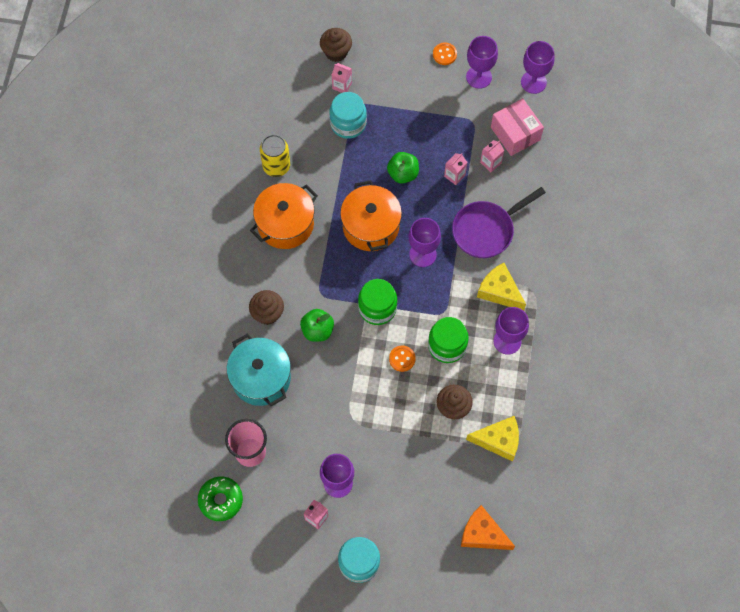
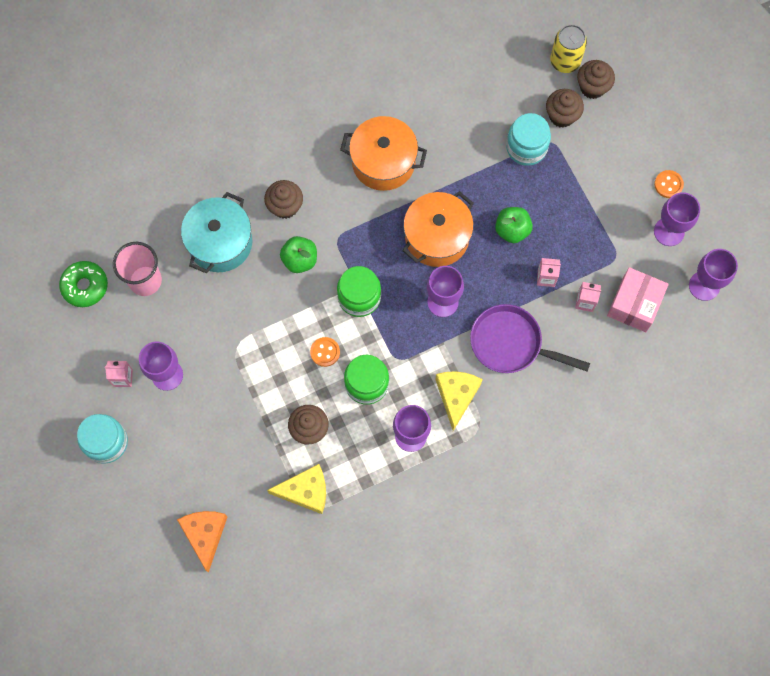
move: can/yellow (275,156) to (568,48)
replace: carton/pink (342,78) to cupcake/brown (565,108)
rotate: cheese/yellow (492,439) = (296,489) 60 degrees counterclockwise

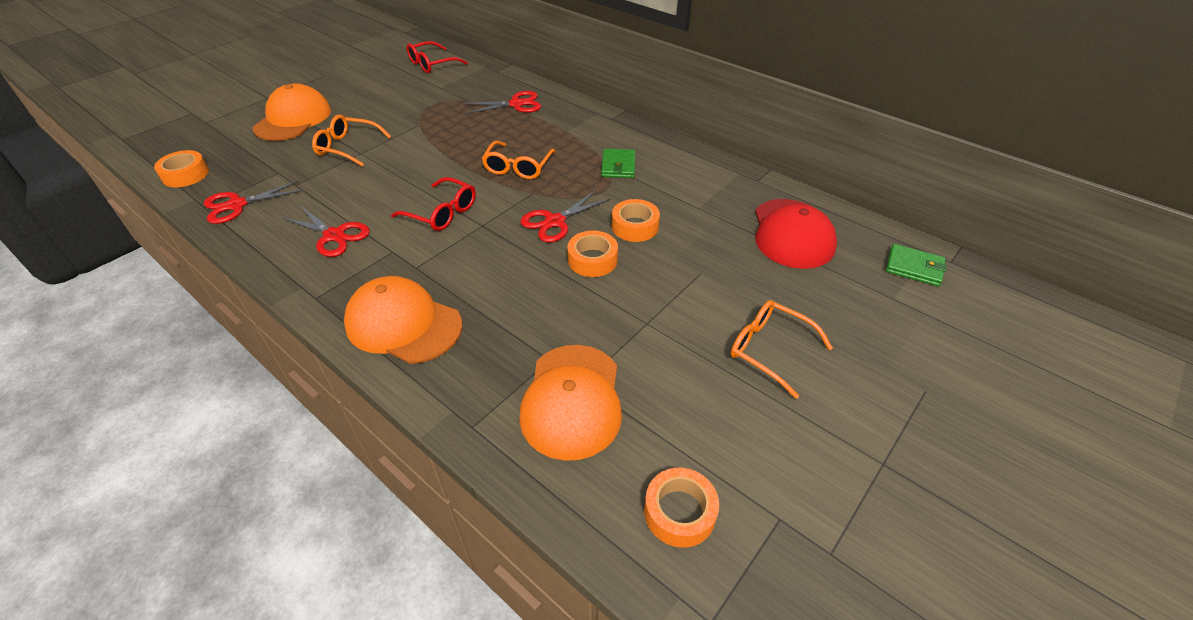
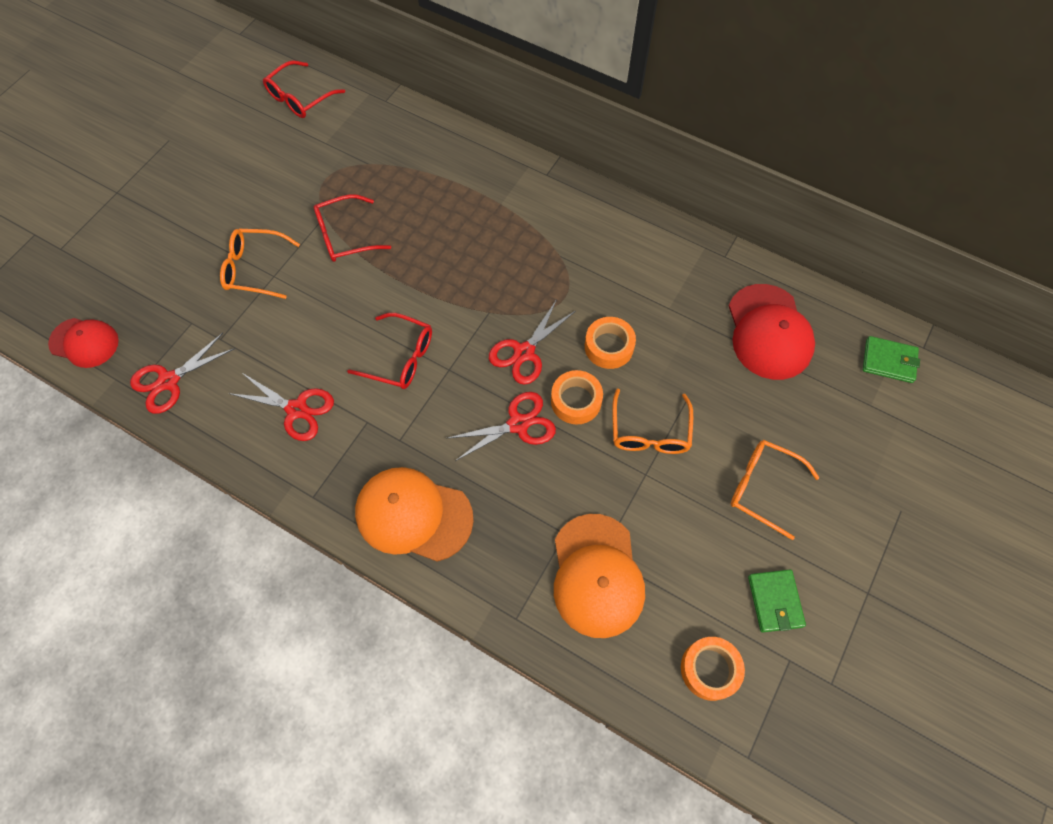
delete: cap/orange (292,112)
insert: glasses/red (352,228)
move: scissors/red (502,102) to (502,426); glasses/orange (519,160) to (652,421); wallet/green (618,163) to (777,601)
replace: tape/orange (181,168) to cap/red (83,343)

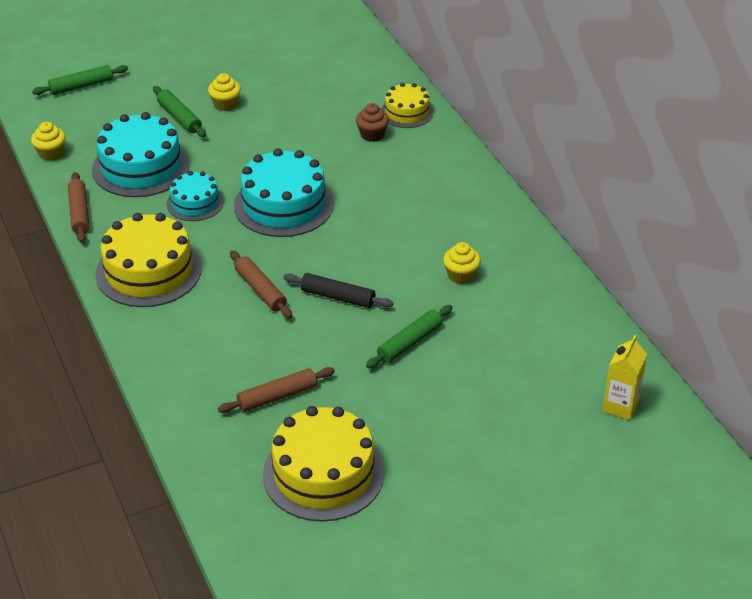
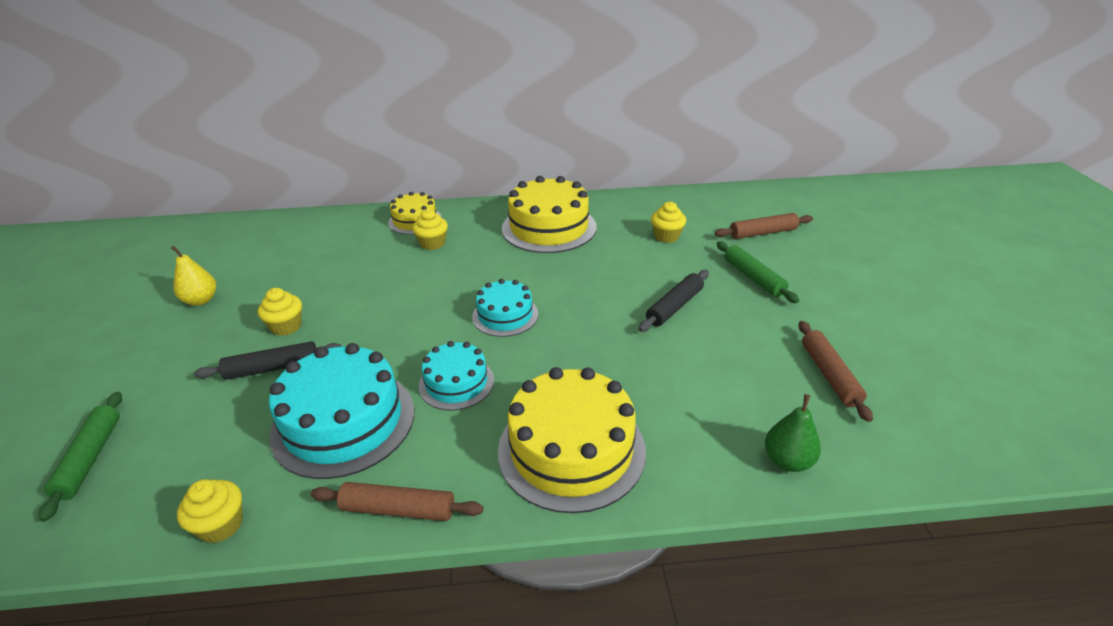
delete: carton/yellow (625,377)
insert: pear/yellow (193,276); pear/green (793,433)
move: rolling pin/brown (261,284) to (764,226); cake/yellow (323,464) to (549,214)
recolor: rolling pin/green (179,111) to rolling pin/black (267,360); cupcake/brown (372,122) to cupcake/yellow (430,229)
resize: cake/turquoise (284,192) = (505,308) x0.57

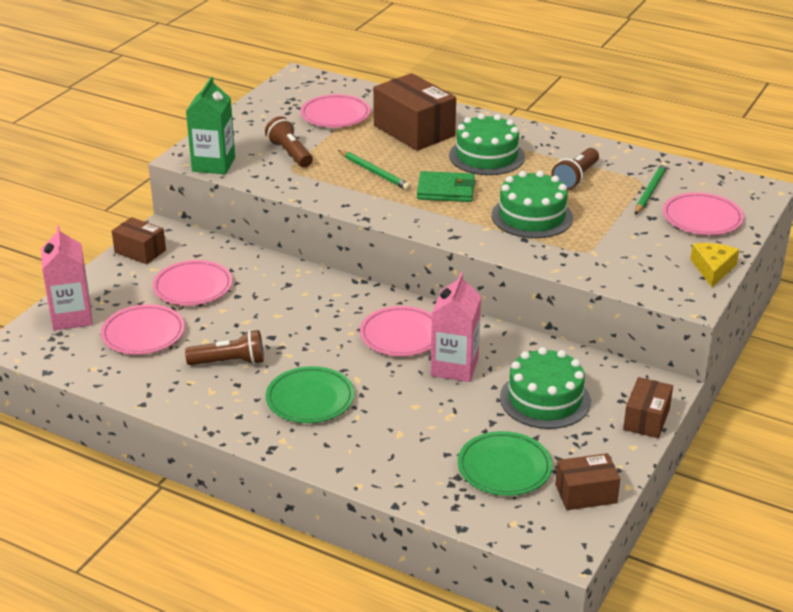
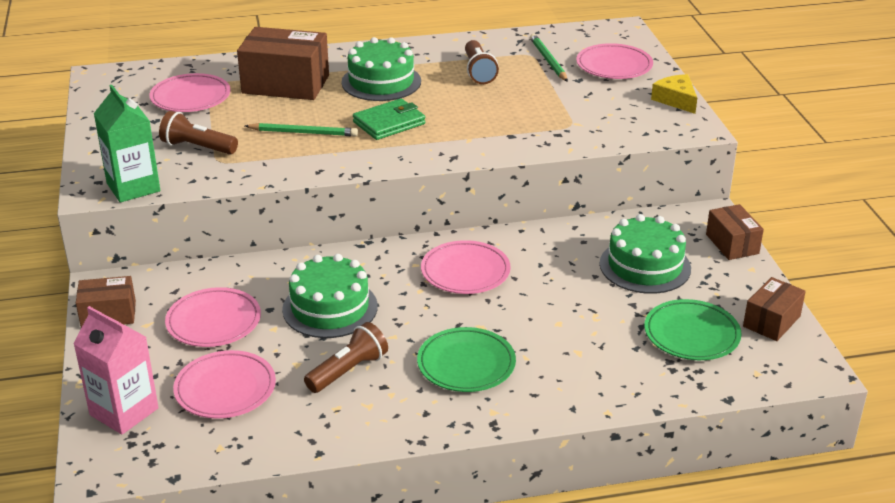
delete: carton/pink (456,327)
move: cake/green (532,204) to (330,296)

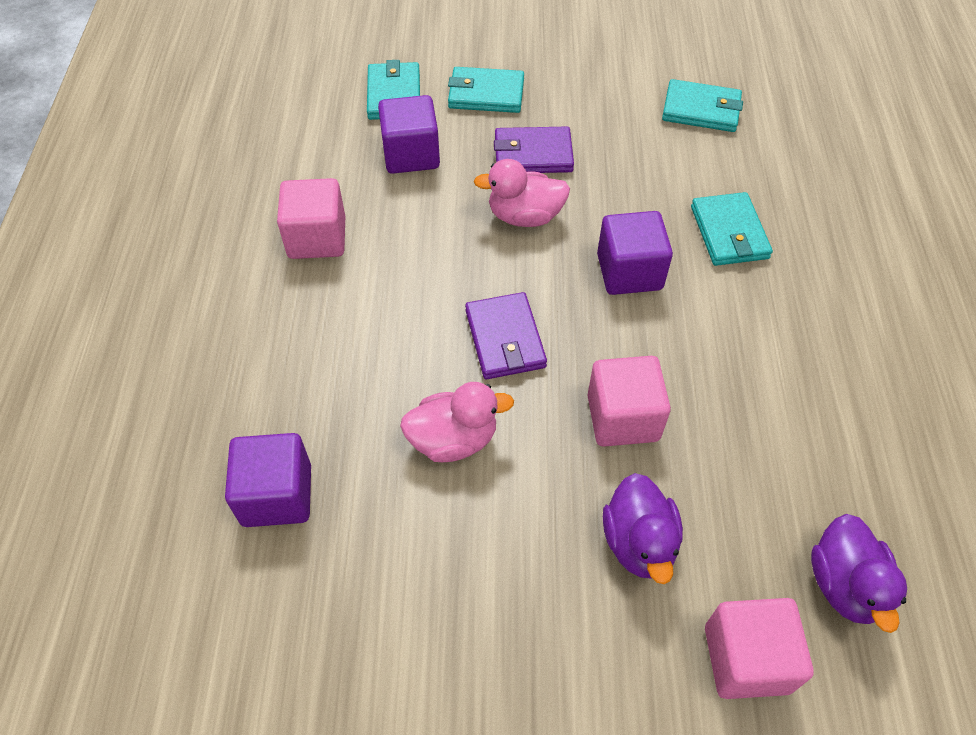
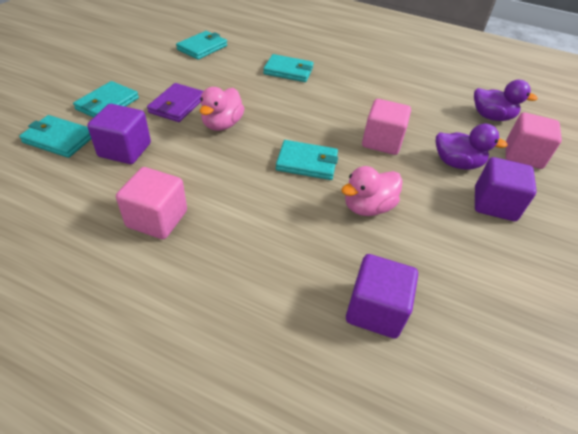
move: cube/purple (635,253) to (506,189)
recolor: wallet/purple (506,335) to wallet/turquoise (307,160)
rotate: duck/pink (457,422) = (372,191) 135 degrees counterclockwise

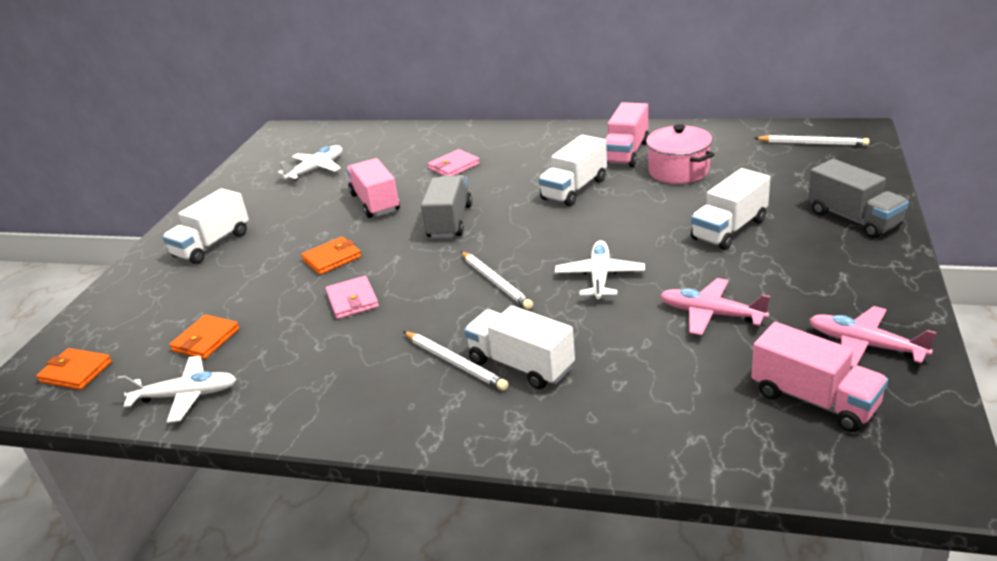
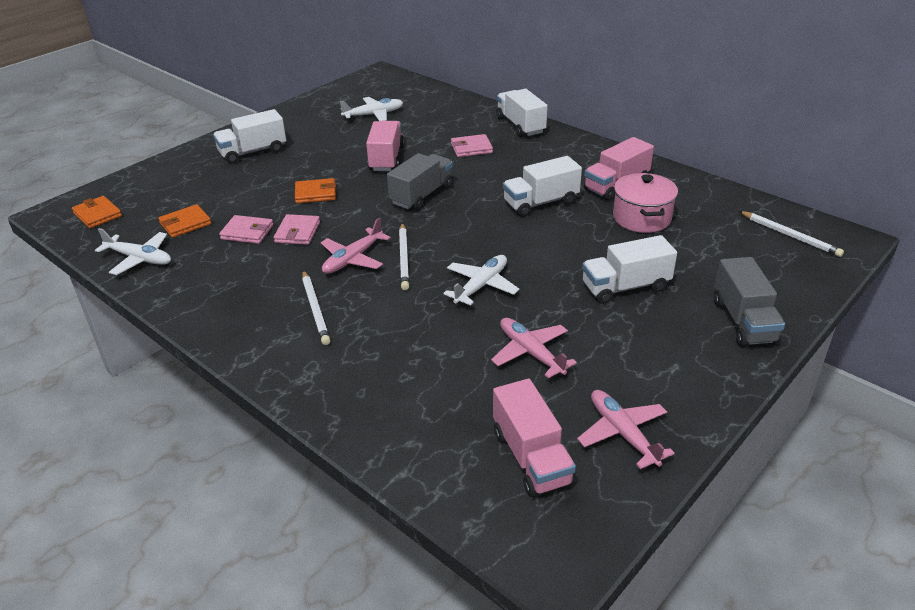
insert: wallet/pink (246,229); plane/pink (356,245)
move: truck/white (519,347) to (522,113)

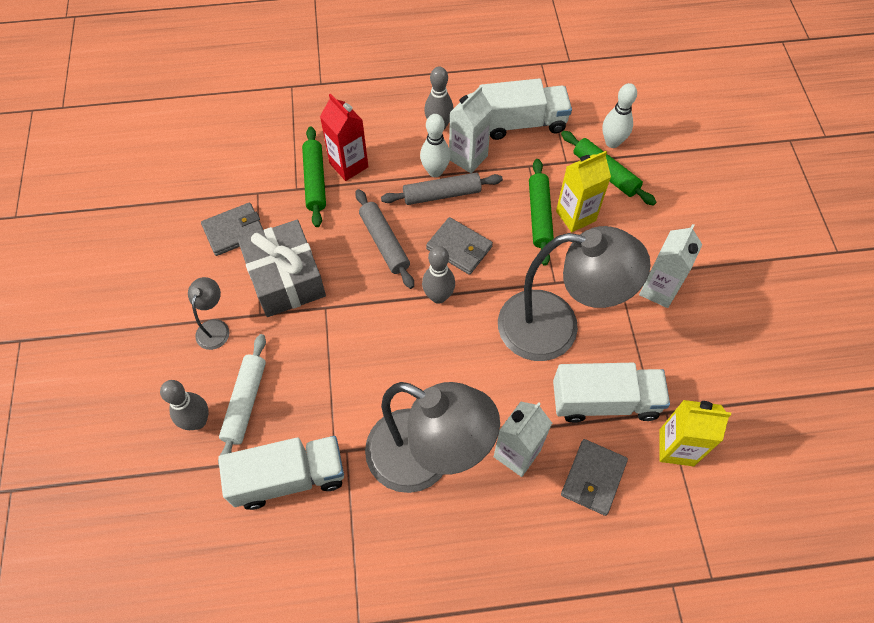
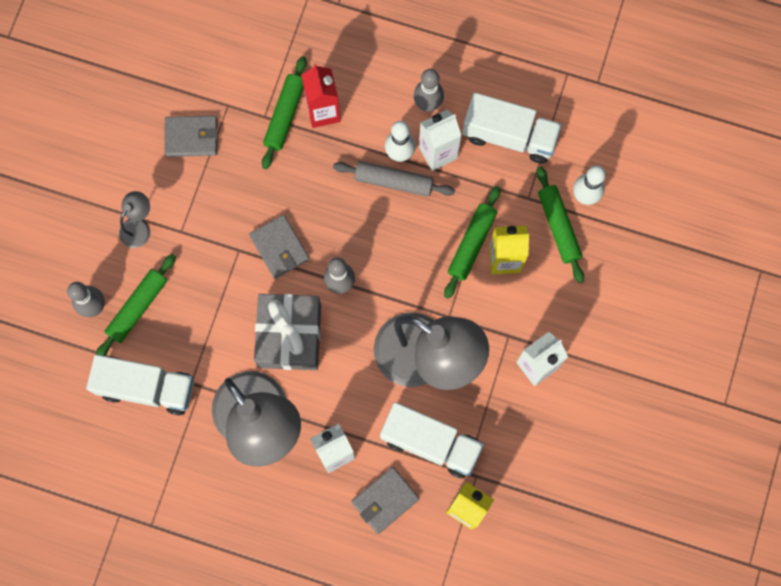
delete: rolling pin/grey (384,239)
move: gift/grey (282,268) to (287,332); wallet/grey (459,246) to (279,247)
recolor: rolling pin/white (242,399) to rolling pin/green (136,305)

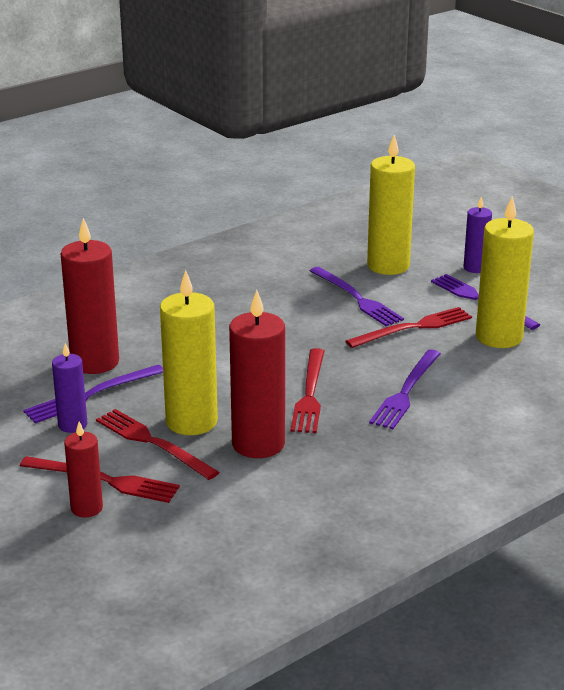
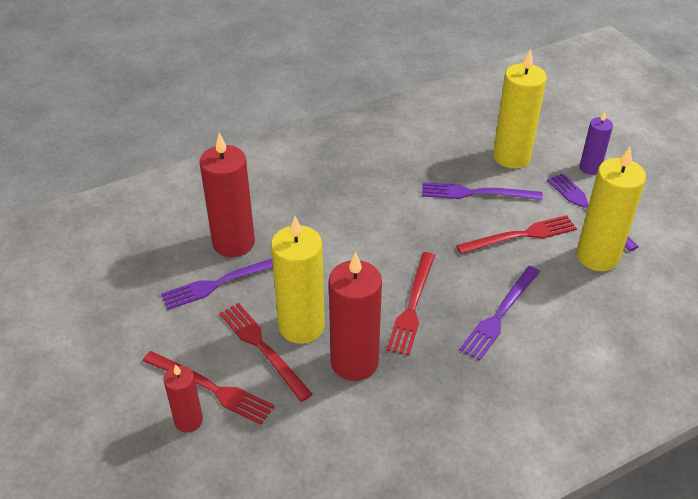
delete: candle/purple (69,388)
rotate: fork/purple (357,296) = (482,191) 120 degrees clockwise

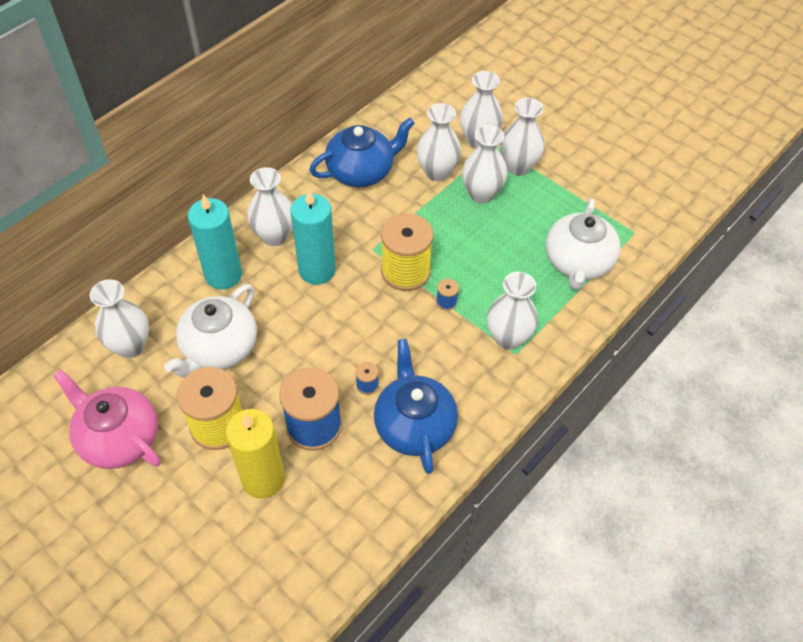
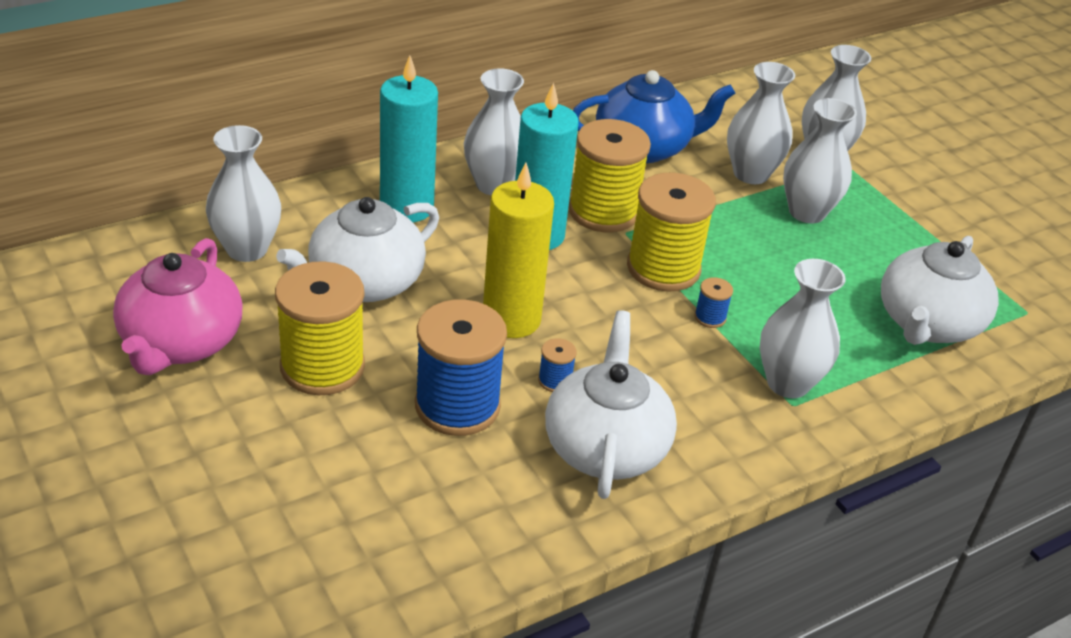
delete: vase/white (522,137)
insert: spool/yellow (610,175)
move: candle/yellow (255,454) to (518,250)
recolor: teapot/blue (416,406) to teapot/white (611,404)
rotate: teapot/pink (107,419) = (177,306) 135 degrees counterclockwise

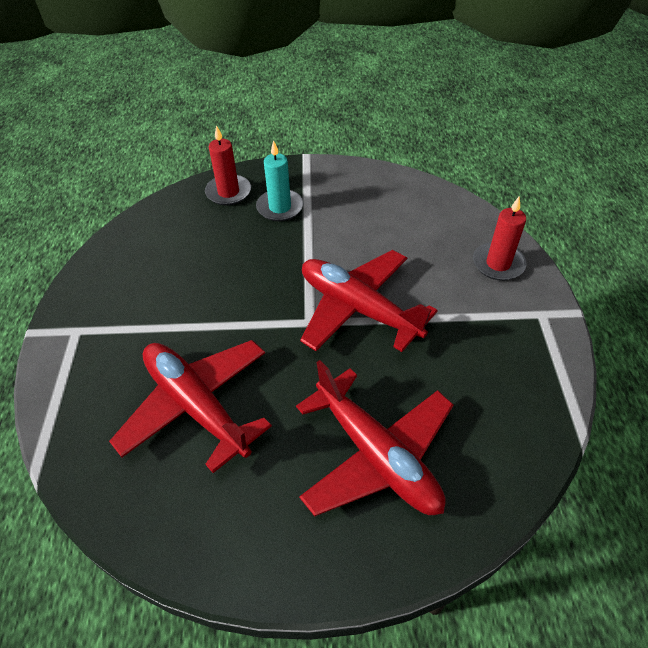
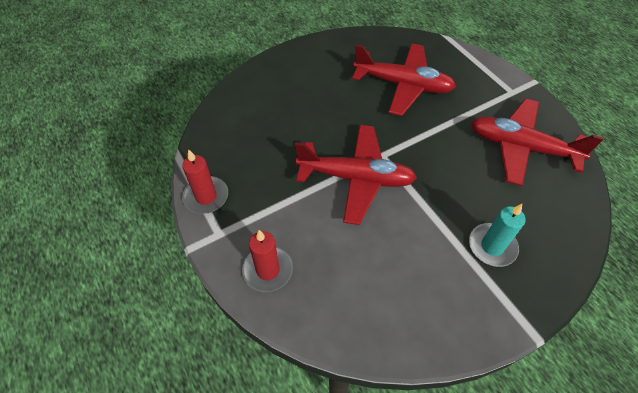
move: candle/red (228,165) to (205,181); plane/red (375,438) to (537,142)

